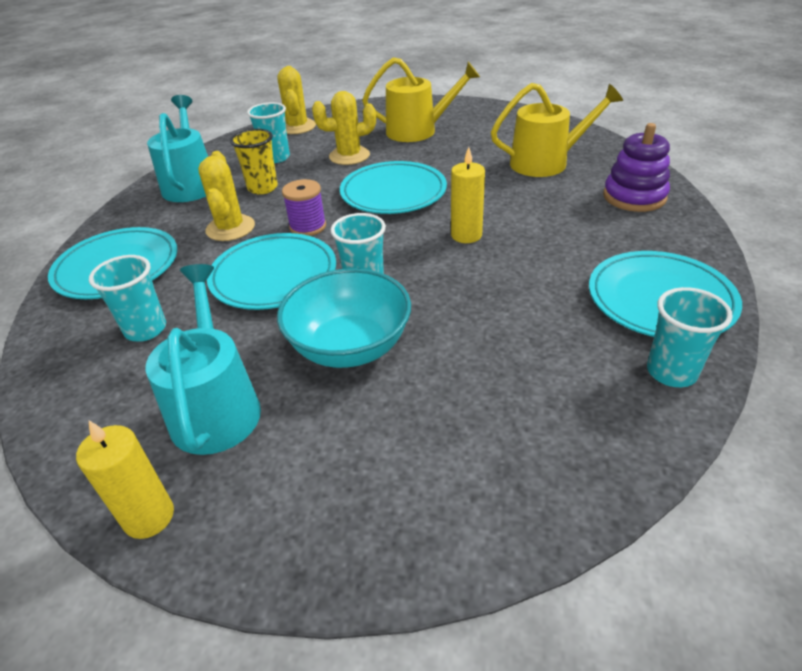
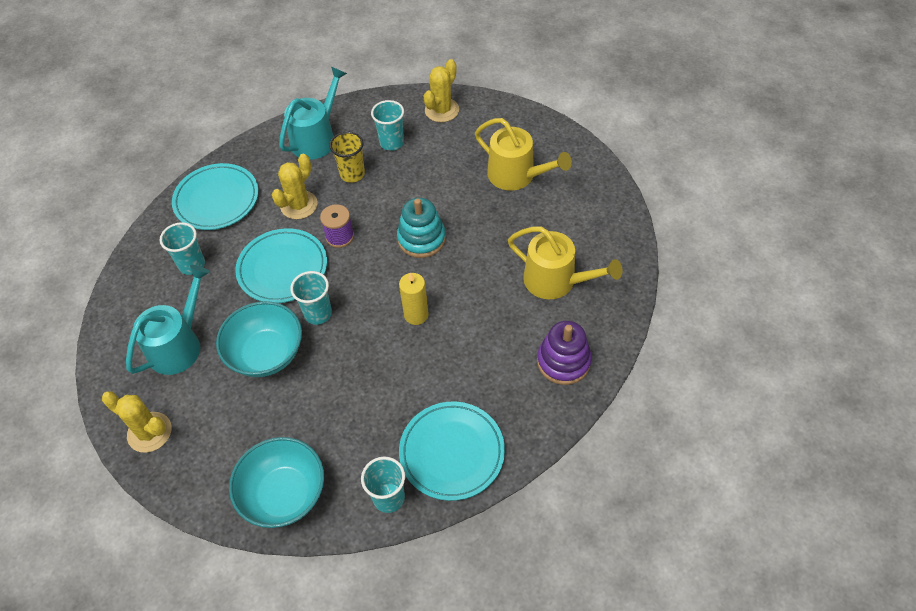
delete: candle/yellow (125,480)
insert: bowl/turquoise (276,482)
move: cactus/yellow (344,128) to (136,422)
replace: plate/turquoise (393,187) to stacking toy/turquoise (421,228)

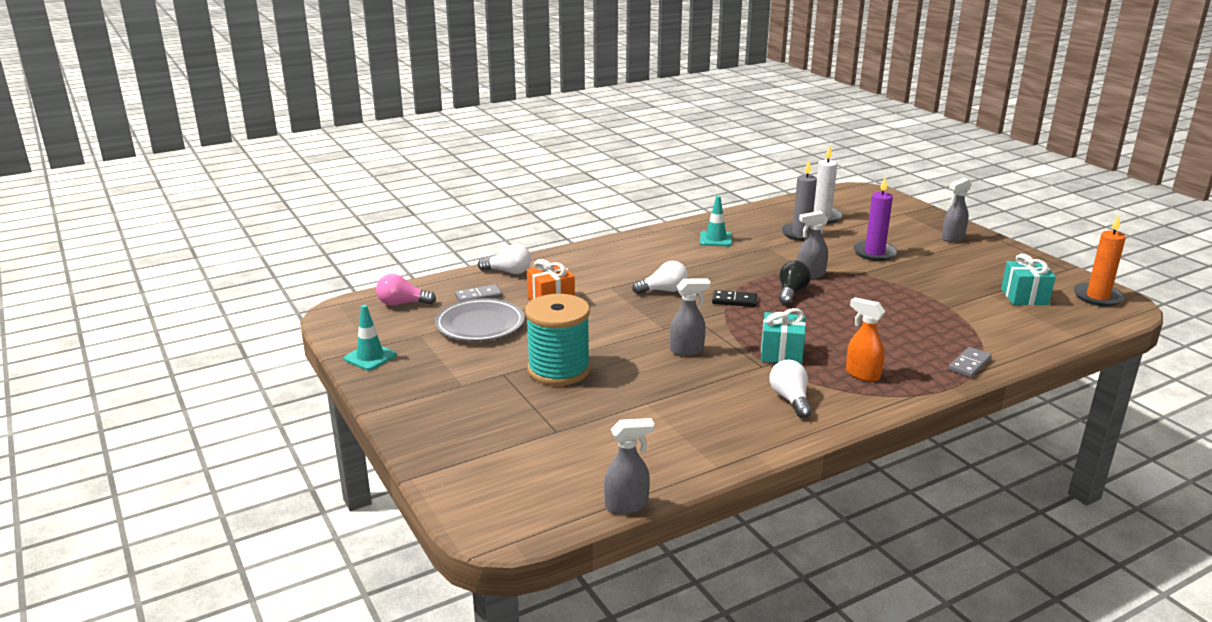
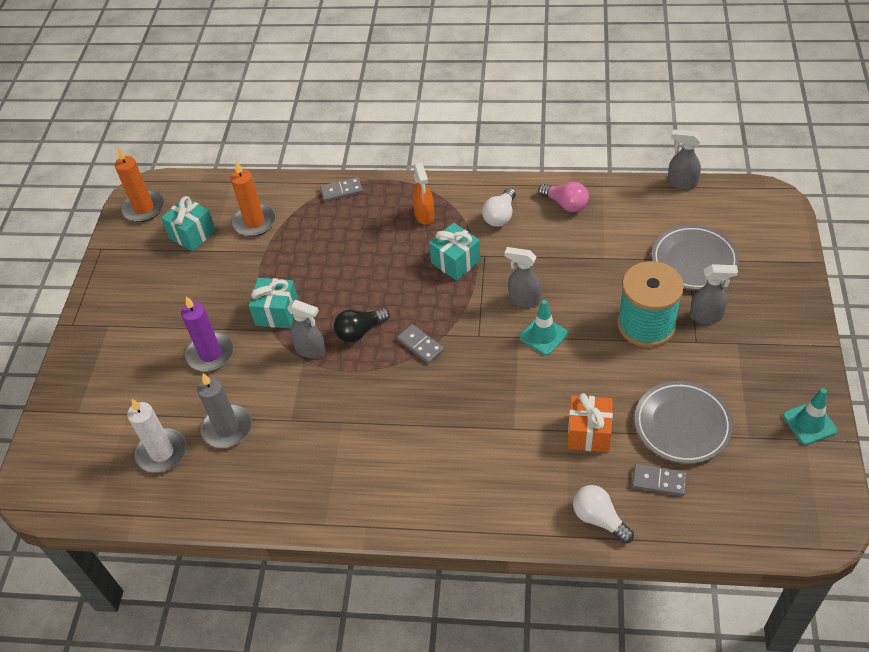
delete: light bulb/white (660,277)
insert: candle/orange (253,198); gift/turquoise (274,303); plate/grey (695,257)
move: light bulb/pink (406,290) to (563,197); traffic cone/turquoise (716,221) to (543,327); spray bottle/grey (957,210) to (714,294)
recolor: domino/black (734,298) to domino/grey (420,344)

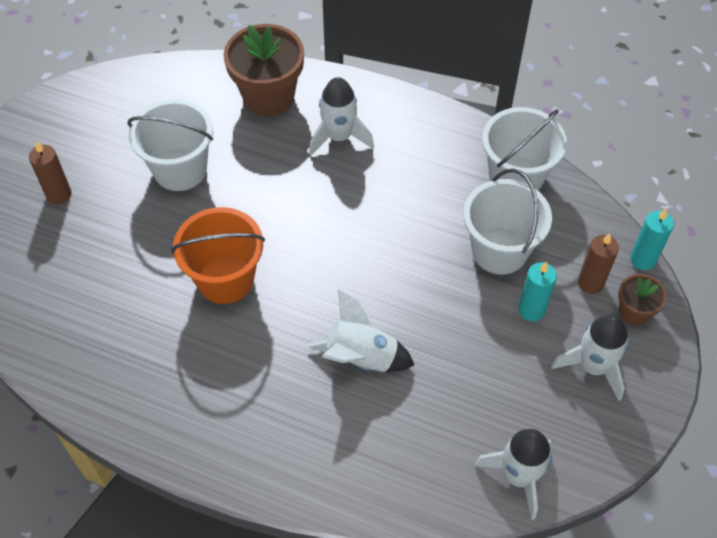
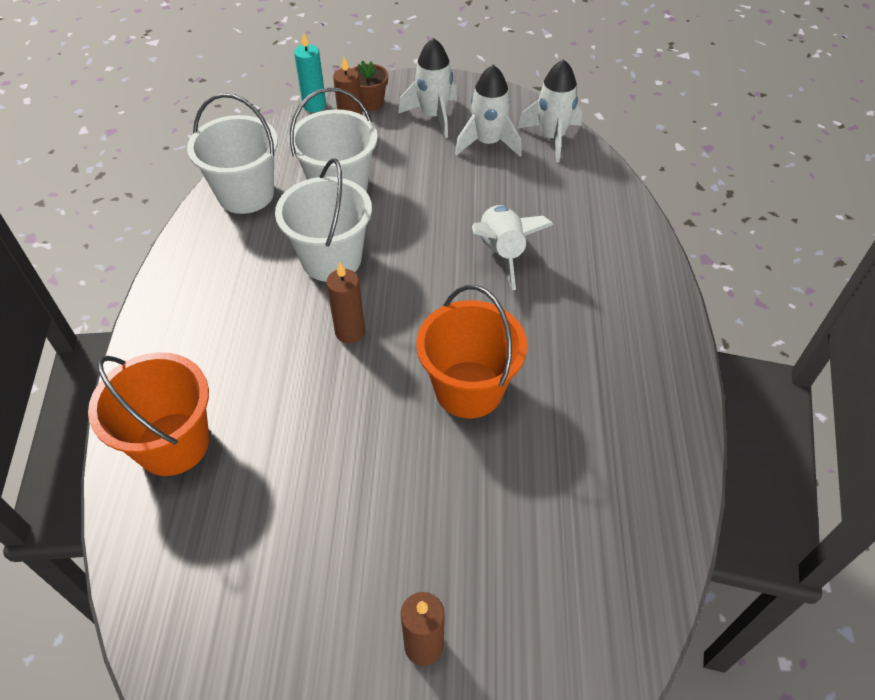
delete: candle/turquoise (537,291)
insert: candle/brown (345,303)
move: bucket/white (170,145) to (323,220); rocket/white (341,116) to (488,111)
replace: flower pot/brown (264,70) to bucket/orange (148,414)

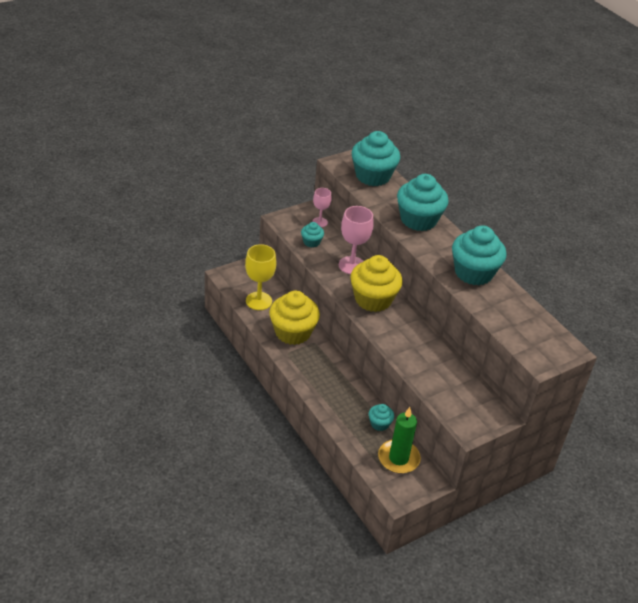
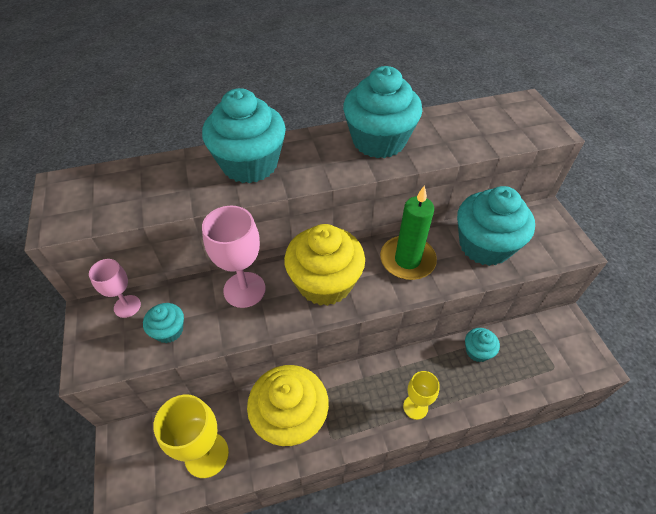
insert: goblet/yellow (421,395)
move: cupcake/turquoise (375,158) to (496,226); candle/green (399,440) to (408,232)

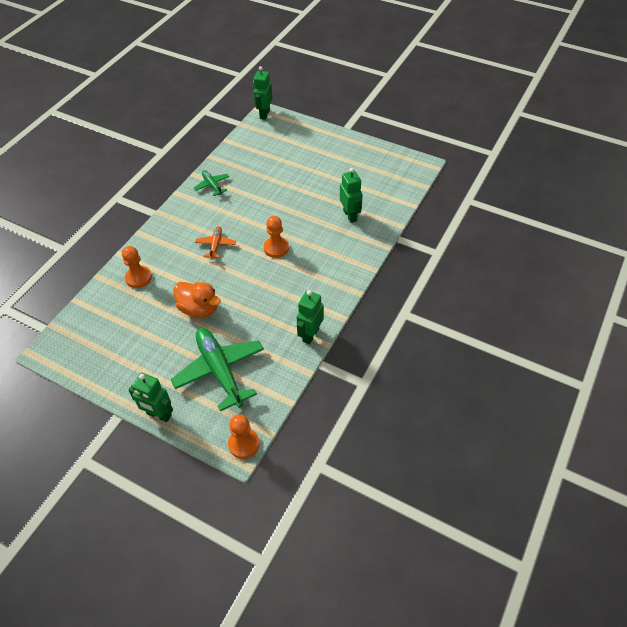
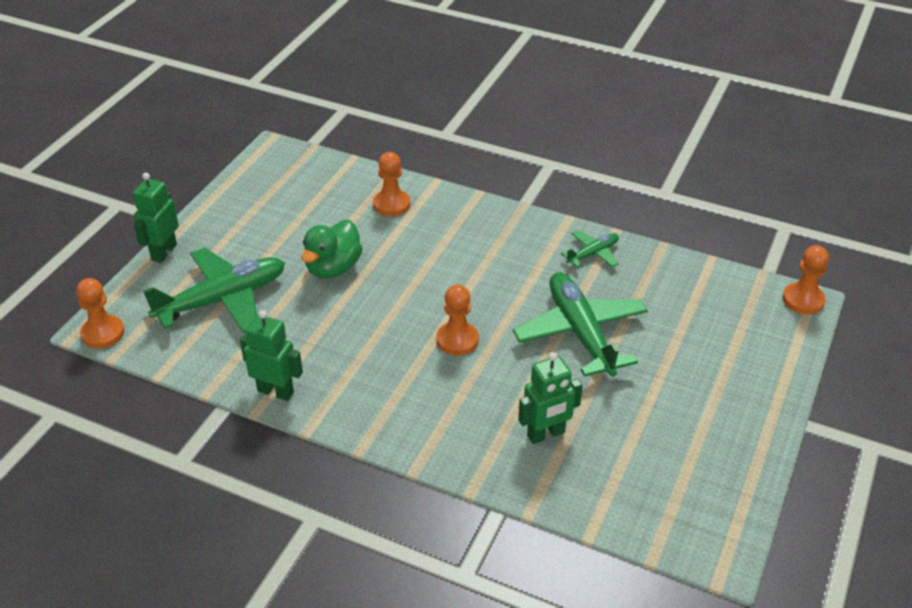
delete: plane/orange (215,243)
insert: plane/green (580,324)
replace: robot/green (263,93) to pawn/orange (806,279)
recolor: duck/orange (197,300) to duck/green (332,249)

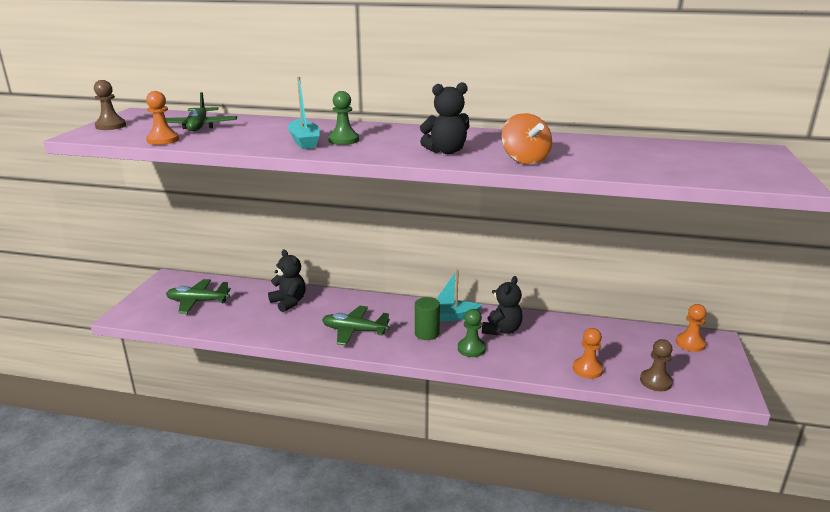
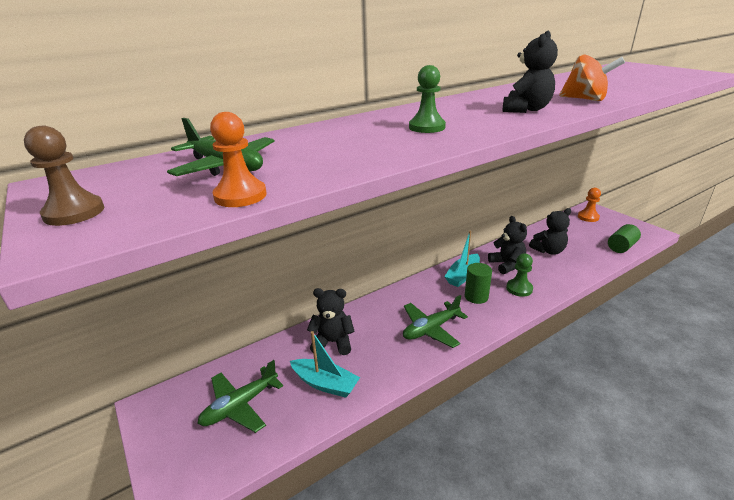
delete: pawn/orange (588,353)
insert: teddy bear/black (550,231)
move: boat/turquoise (304,113) to (325,364)
replace: pawn/brown (656,365) to cylinder/green (624,238)

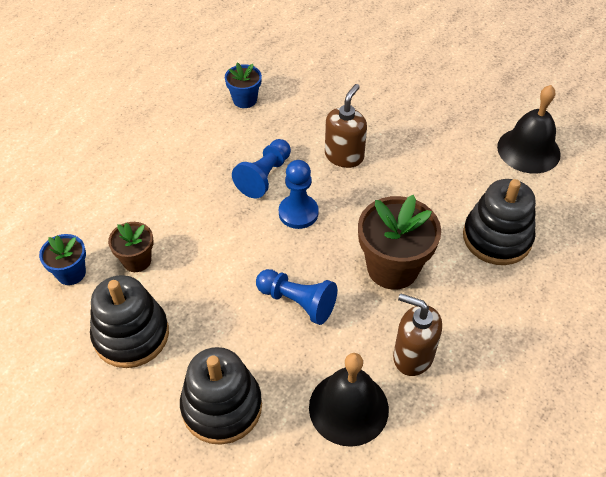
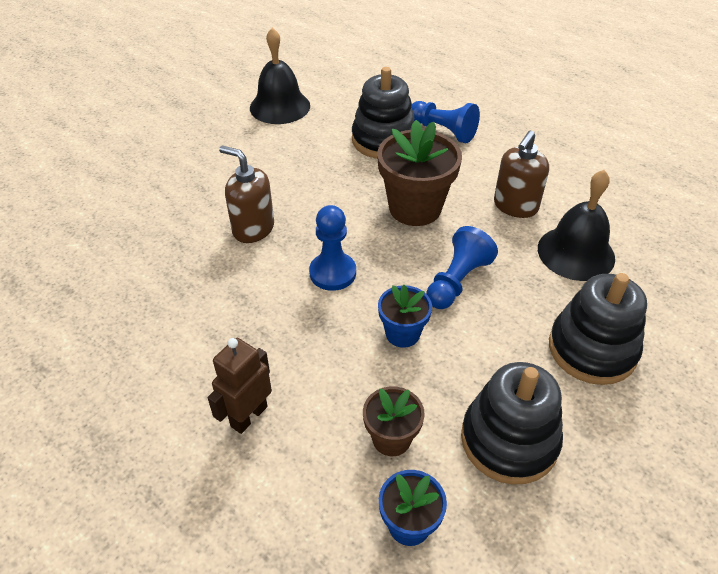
insert: robot/brown (240,386)
move: flower pot/blue (243,85) to (405,316); pawn/blue (261,168) to (445,122)

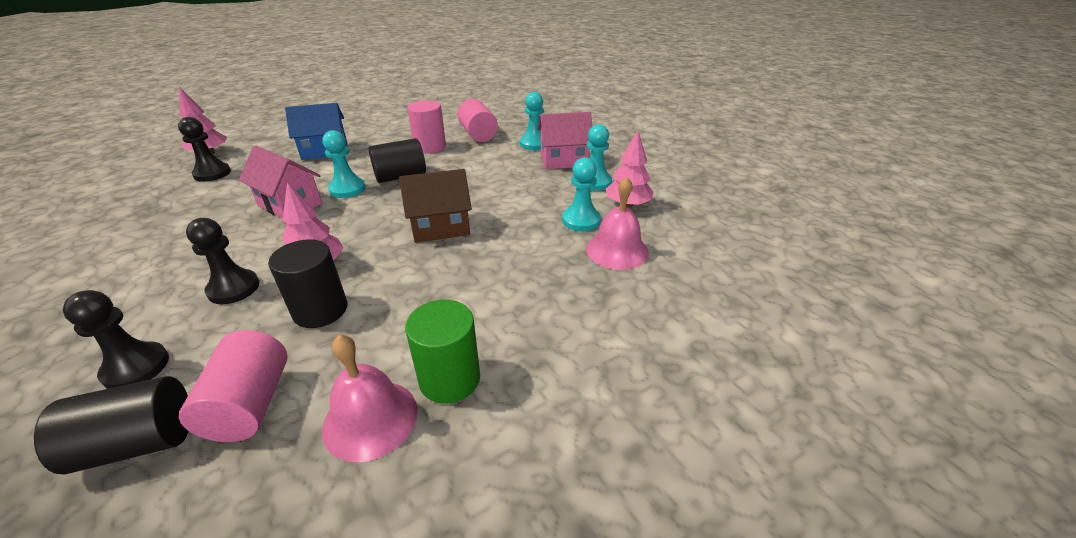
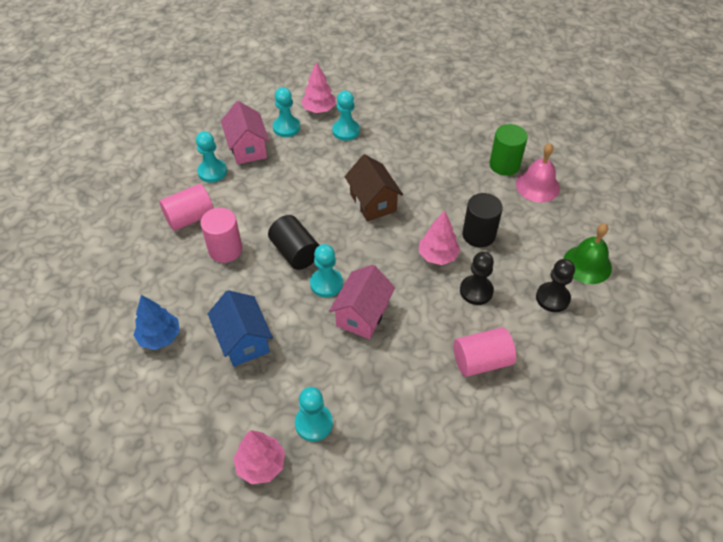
delete: bell/pink (617,223)
insert: tree/blue (157,322)
move: cylinder/pink (233,386) to (485,352)
replace: cylinder/black (111,425) to bell/green (587,253)
recolor: pawn/black (204,149) to pawn/turquoise (314,414)

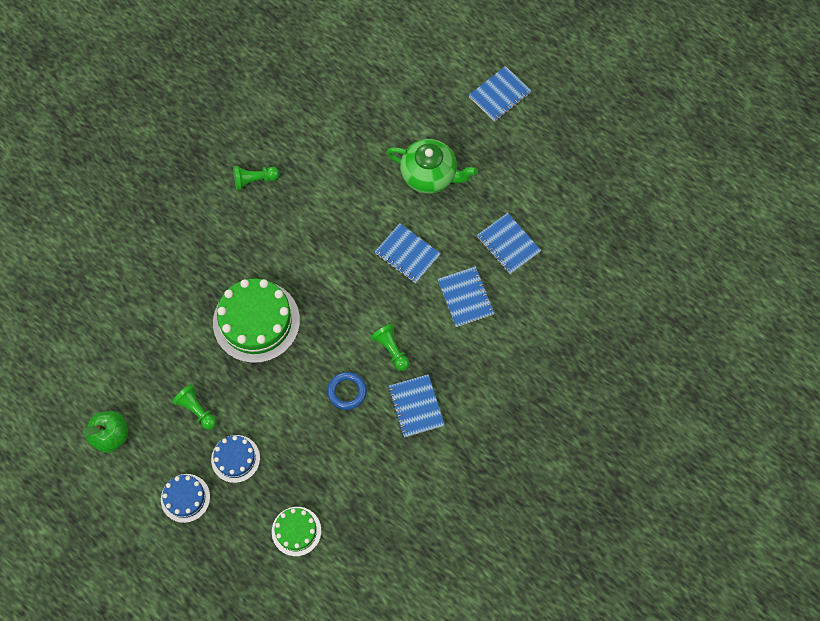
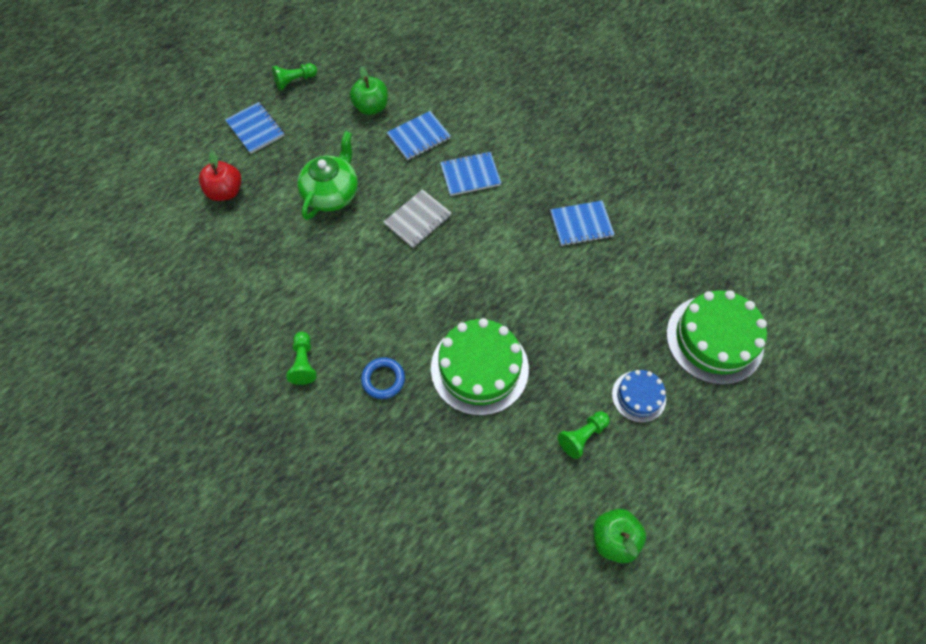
delete: cake/blue (185,498)
insert: apple/red (220,176); apple/green (369,90)
move: ring/blue (347,391) to (383,378); pawn/green (390,347) to (294,76)
recolor: notebook/blue (408,253) to notebook/grey (417,218)
resize: cake/green (296,531) = (716,337) x1.86

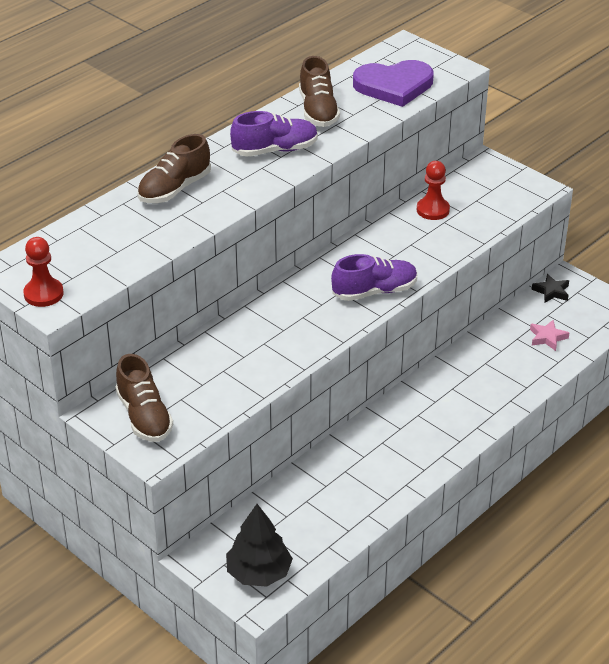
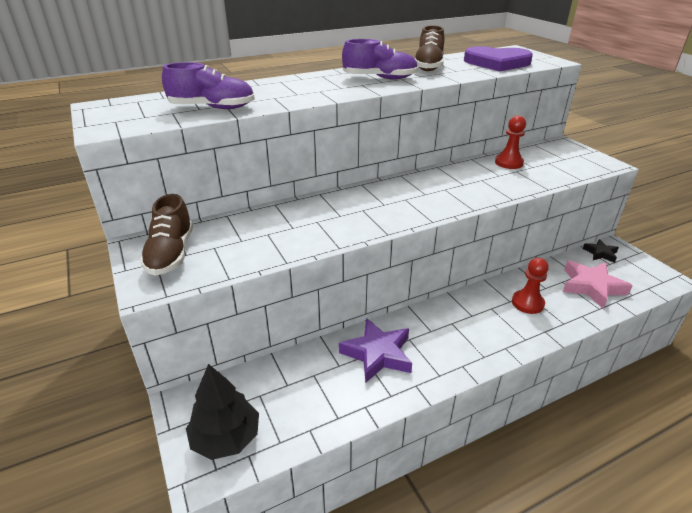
delete: shoe/brown (174,168)
insert: star/purple (375,350)
move: pawn/red (43,272) to (530,286); shoe/purple (374,277) to (208,85)
resize: star/pink (549,335) = (598,285) x1.77

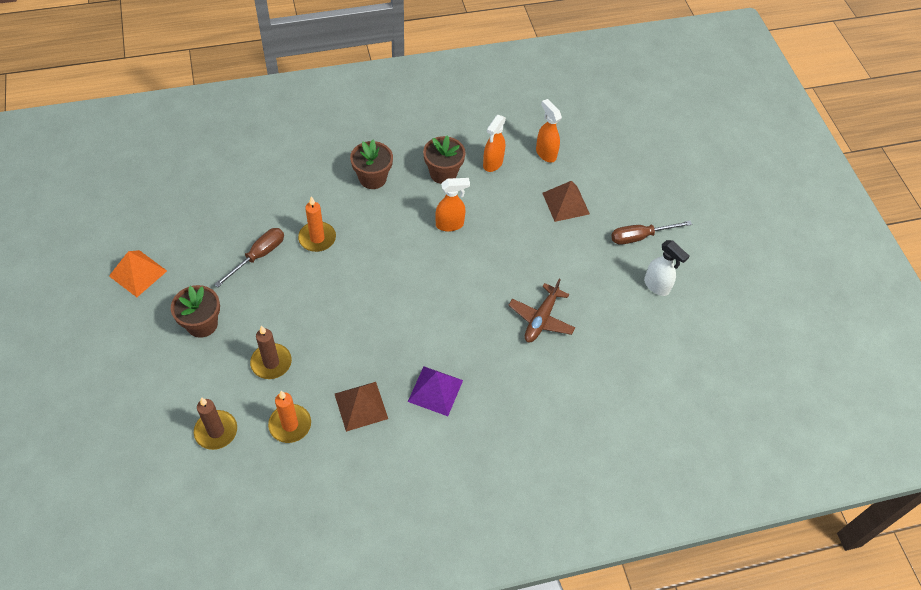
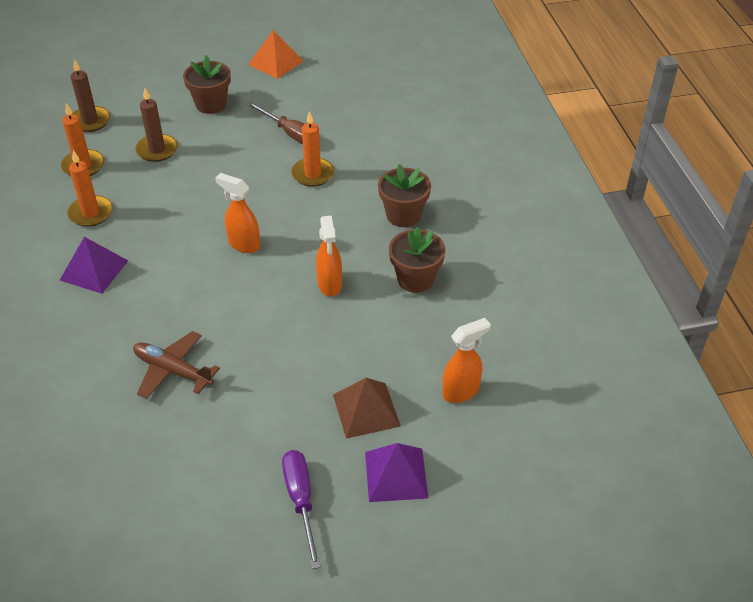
delete: spray bottle/white (666,268)
insert: pyramid/purple (396,472)
move: spray bottle/orange (494,143) to (237,213)
replace: pyramid/brown (361,407) to candle/orange (90,188)
recolor: screwdriver/brown (651,233) to screwdriver/purple (301,509)

